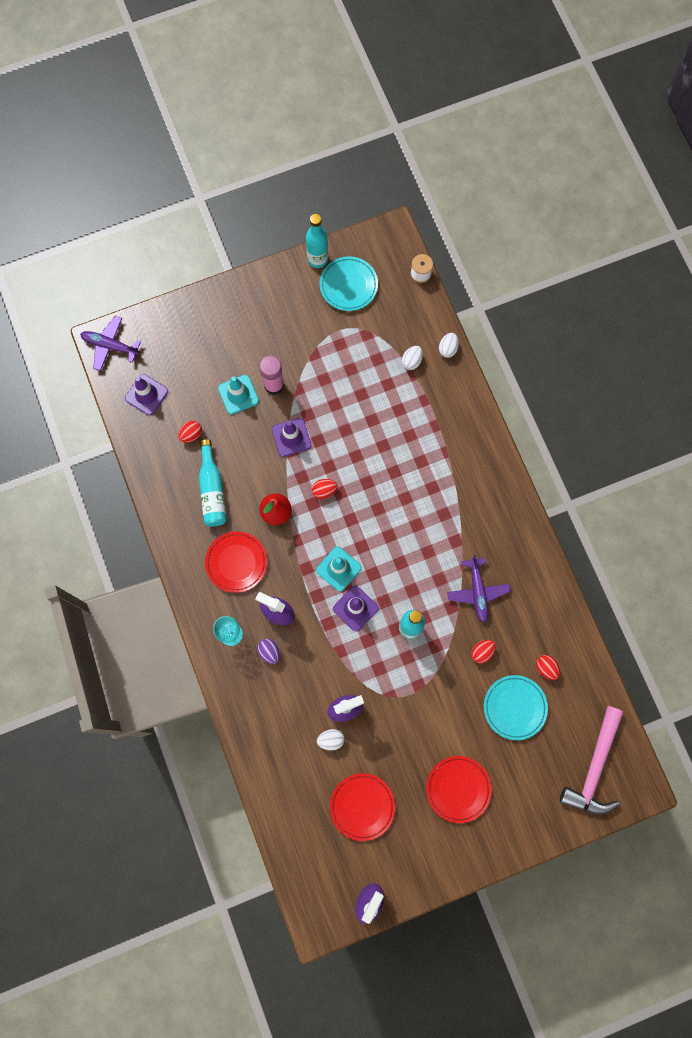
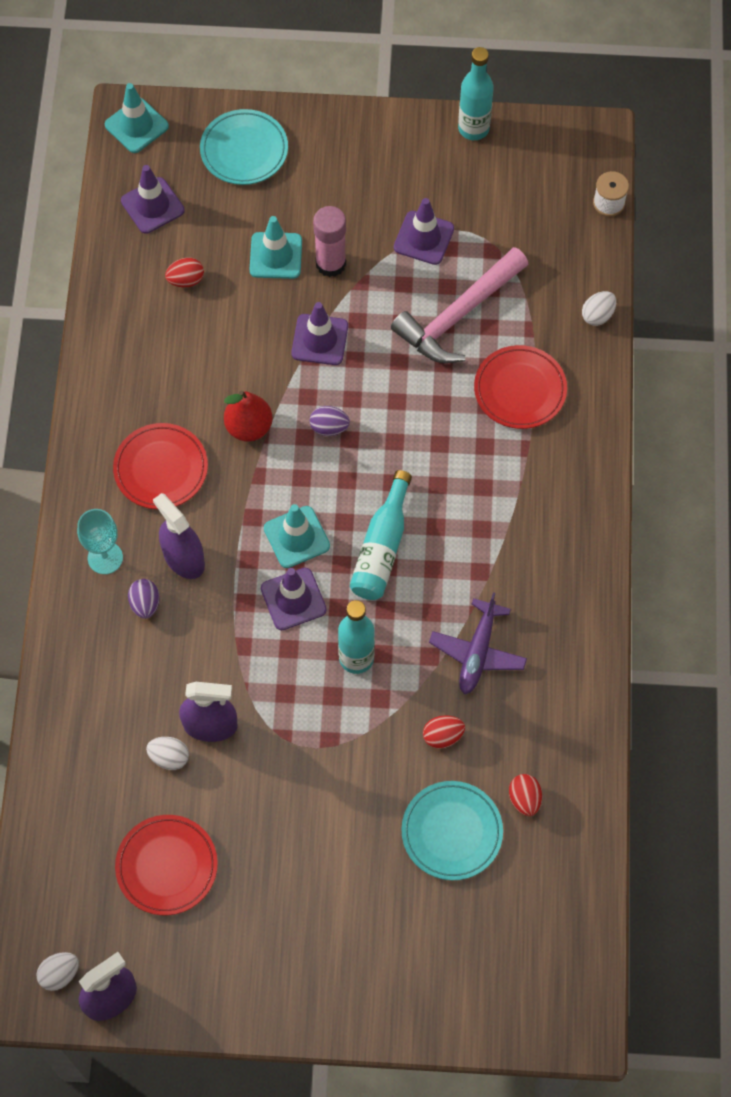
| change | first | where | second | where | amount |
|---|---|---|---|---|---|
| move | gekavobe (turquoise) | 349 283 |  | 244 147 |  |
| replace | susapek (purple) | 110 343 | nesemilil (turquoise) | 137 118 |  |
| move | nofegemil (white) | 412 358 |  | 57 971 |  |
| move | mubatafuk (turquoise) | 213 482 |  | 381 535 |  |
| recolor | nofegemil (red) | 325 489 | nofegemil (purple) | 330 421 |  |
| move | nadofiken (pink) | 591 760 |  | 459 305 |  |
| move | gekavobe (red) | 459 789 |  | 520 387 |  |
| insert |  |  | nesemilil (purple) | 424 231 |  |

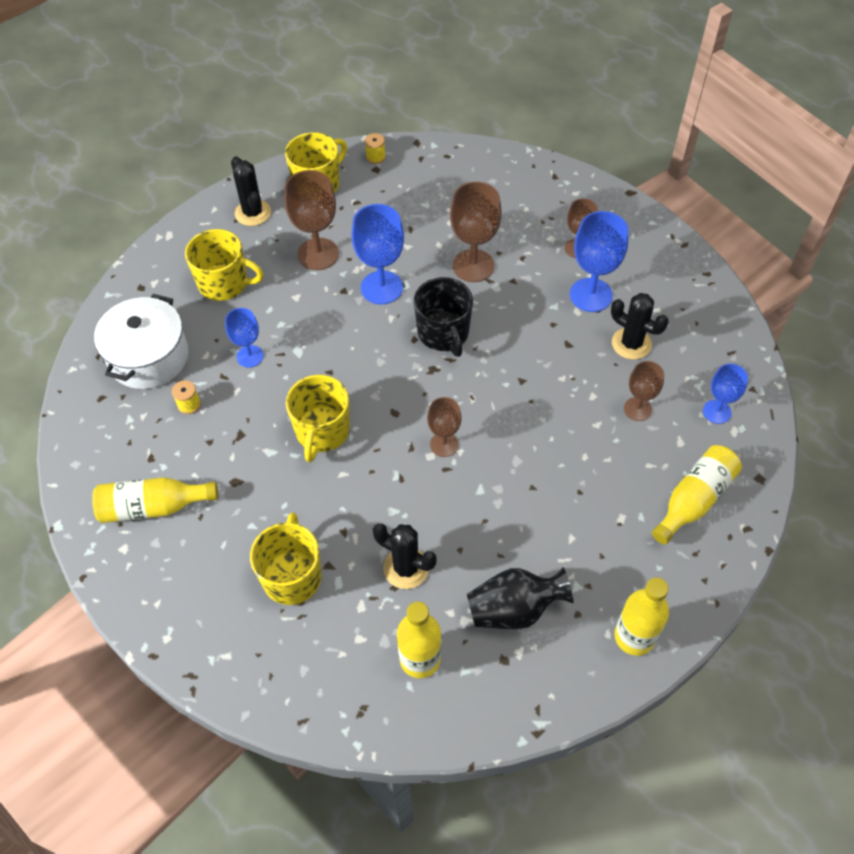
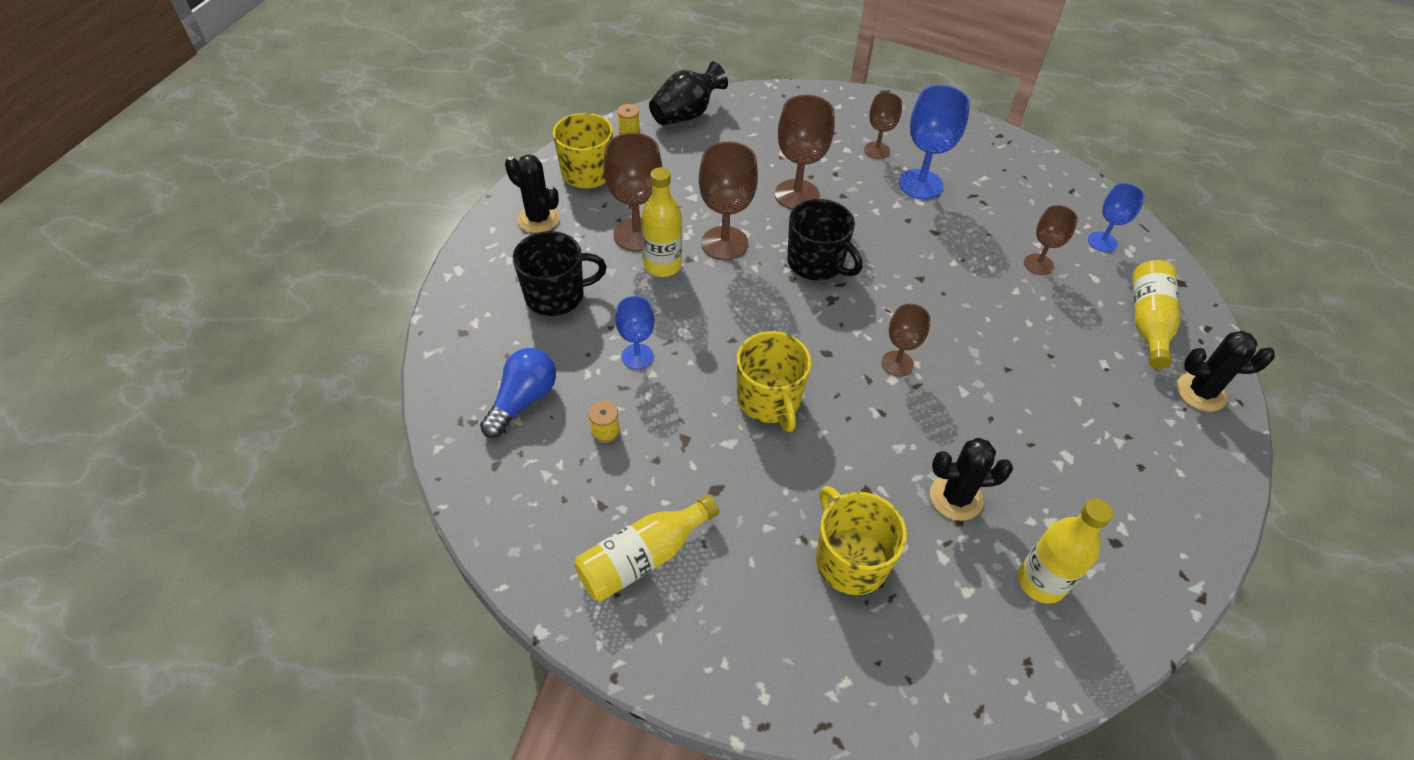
| change | first | where | second | where | amount |
|---|---|---|---|---|---|
| recolor | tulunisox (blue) | 378 254 | tulunisox (brown) | 728 201 |  |
| recolor | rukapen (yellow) | 224 265 | rukapen (black) | 560 273 |  |
| move | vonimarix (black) | 640 326 |  | 1226 371 |  |
| replace | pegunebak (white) | 141 341 | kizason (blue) | 518 393 |  |
| move | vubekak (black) | 520 598 |  | 688 93 |  |
| move | mubatafuk (yellow) | 641 616 |  | 662 222 |  |

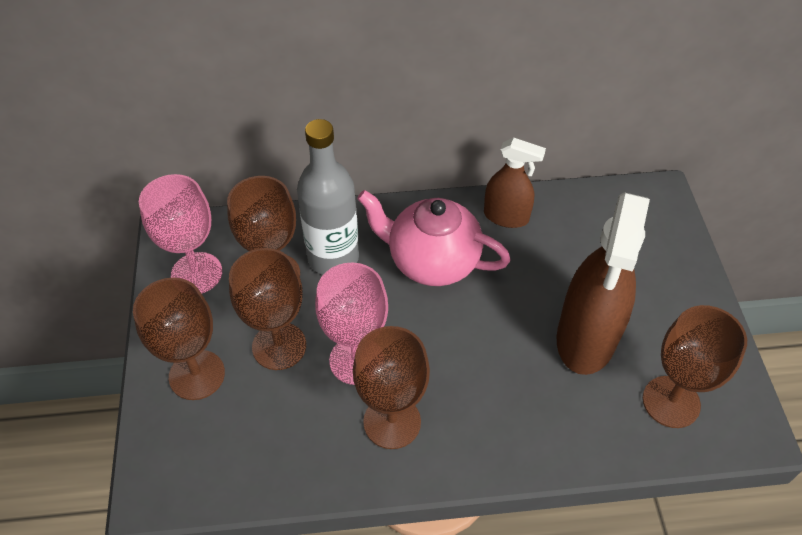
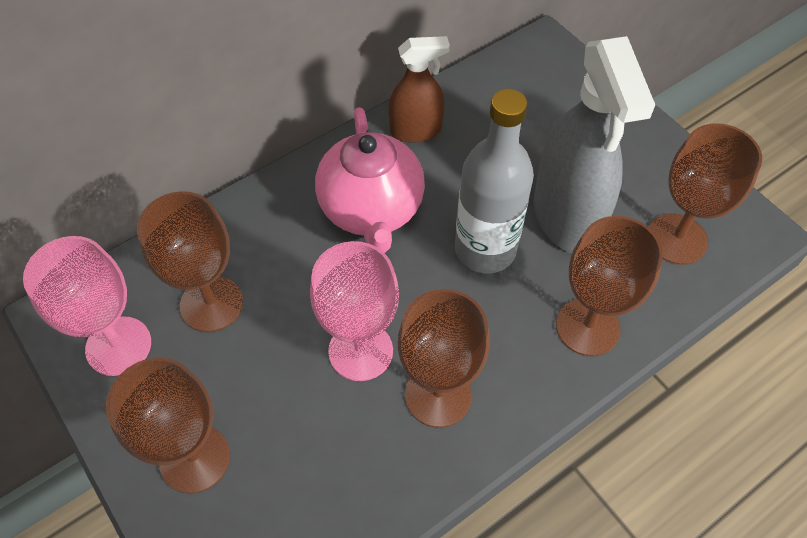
| change | first | where | second | where | amount |
|---|---|---|---|---|---|
| move | mubatafuk (grey) | 328 197 |  | 494 181 |  |
| rotate | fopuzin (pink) | 434 238 |  | 370 180 | 90 degrees counterclockwise |
| recolor | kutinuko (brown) | 603 283 | kutinuko (grey) | 594 144 |  |
| move | tulunisox (brown) | 267 309 |  | 609 286 |  |

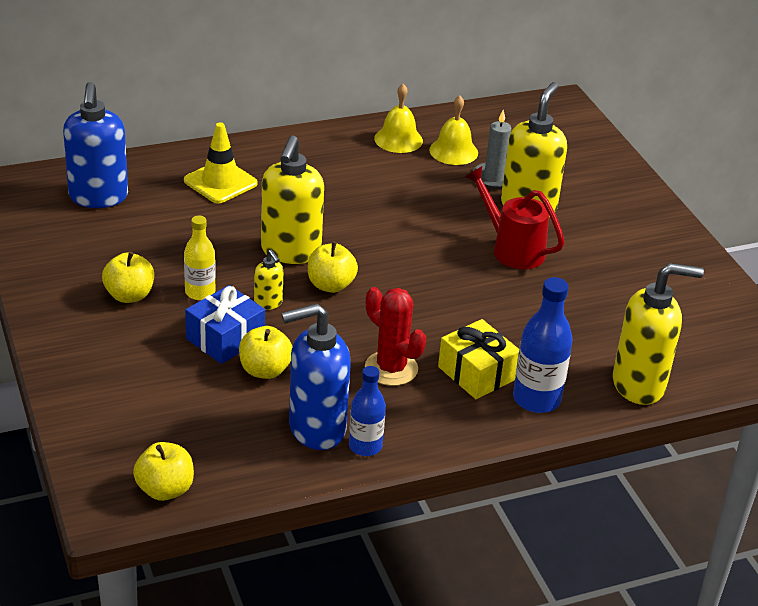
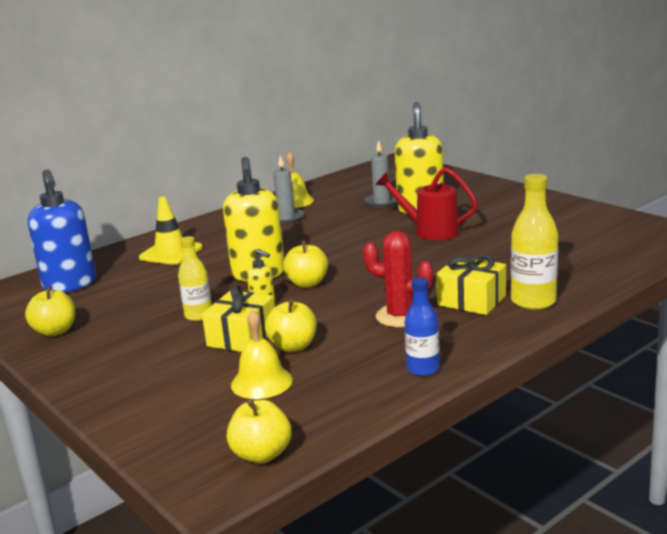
| change | first | where | second | where | amount |
|---|---|---|---|---|---|
| move | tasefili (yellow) | 453 130 |  | 262 354 |  |
| move | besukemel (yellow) | 128 277 |  | 50 311 |  |
| delete | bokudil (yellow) | 658 334 |  |  |  |
| recolor | mubatafuk (blue) | 543 345 | mubatafuk (yellow) | 534 242 |  |
| recolor | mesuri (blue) | 225 324 | mesuri (yellow) | 238 318 |  |
| delete | bokudil (blue) | 316 376 |  |  |  |
| insert |  |  | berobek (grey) | 288 189 |  |

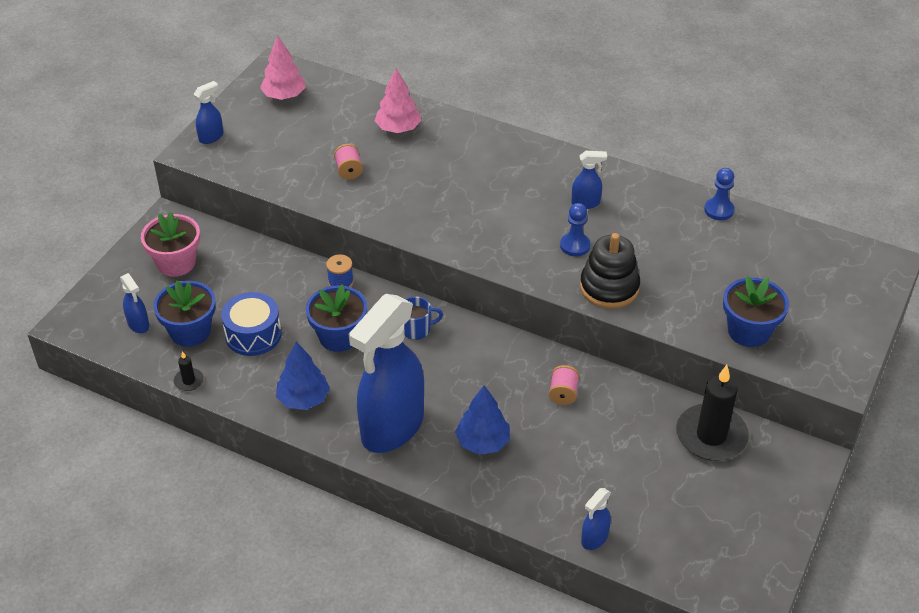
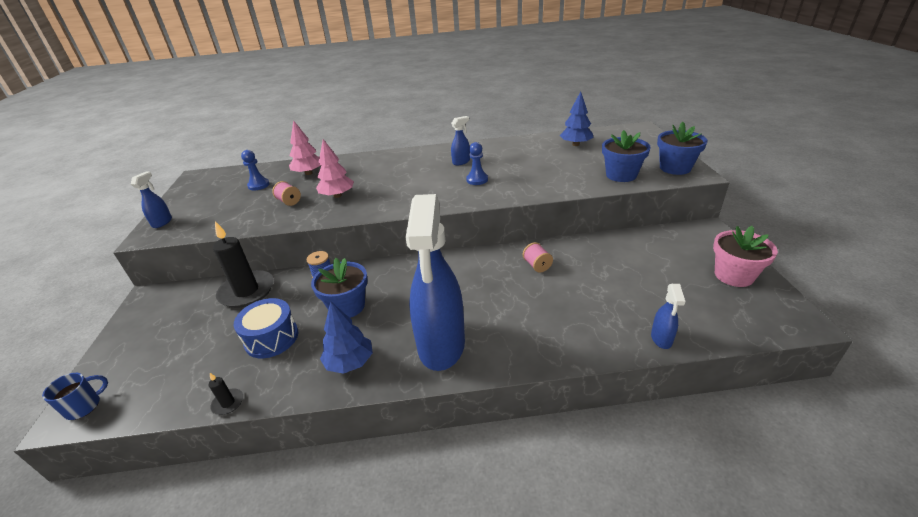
| change | first | where | second | where | amount |
|---|---|---|---|---|---|
| move | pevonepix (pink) | 283 67 |  | 335 168 |  |
| move | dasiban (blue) | 719 194 |  | 255 170 |  |
| move | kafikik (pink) | 170 244 |  | 745 256 |  |
| delete | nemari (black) | 610 271 |  |  |  |
| delete | kutinuko (blue) | 134 303 |  |  |  |
| move | kafikik (blue) | 184 313 |  | 682 148 |  |
| move | rukapen (blue) | 423 318 |  | 75 396 |  |
| move | berobek (black) | 712 413 |  | 243 264 |  |
| move | pevonepix (blue) | 482 420 |  | 577 118 |  |

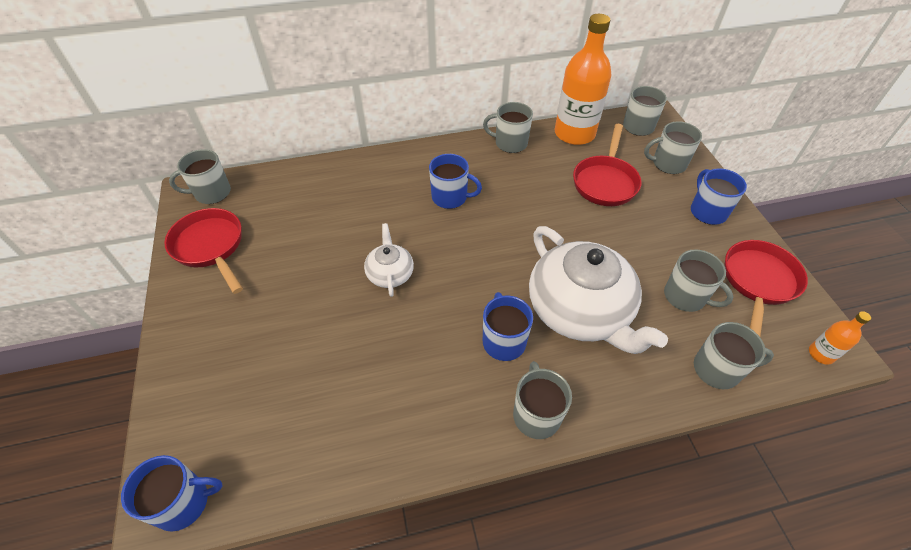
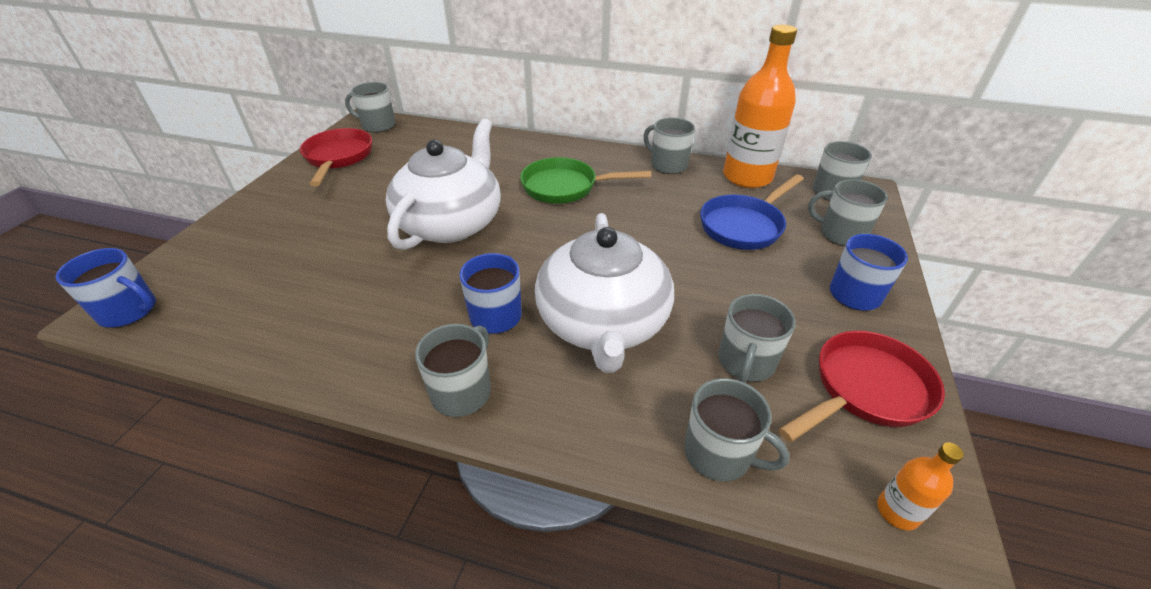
| change | first | where | second | where | amount |
|---|---|---|---|---|---|
| recolor | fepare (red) | 607 165 | fepare (blue) | 752 212 |  |
| replace | rukapen (blue) | 455 181 | fepare (green) | 585 180 |  |
| resize | fopuzin (white) | 389 260 |  | 443 184 | x2.08 |
| rotate | rukapen (grey) | 698 280 |  | 757 338 | 45 degrees clockwise |

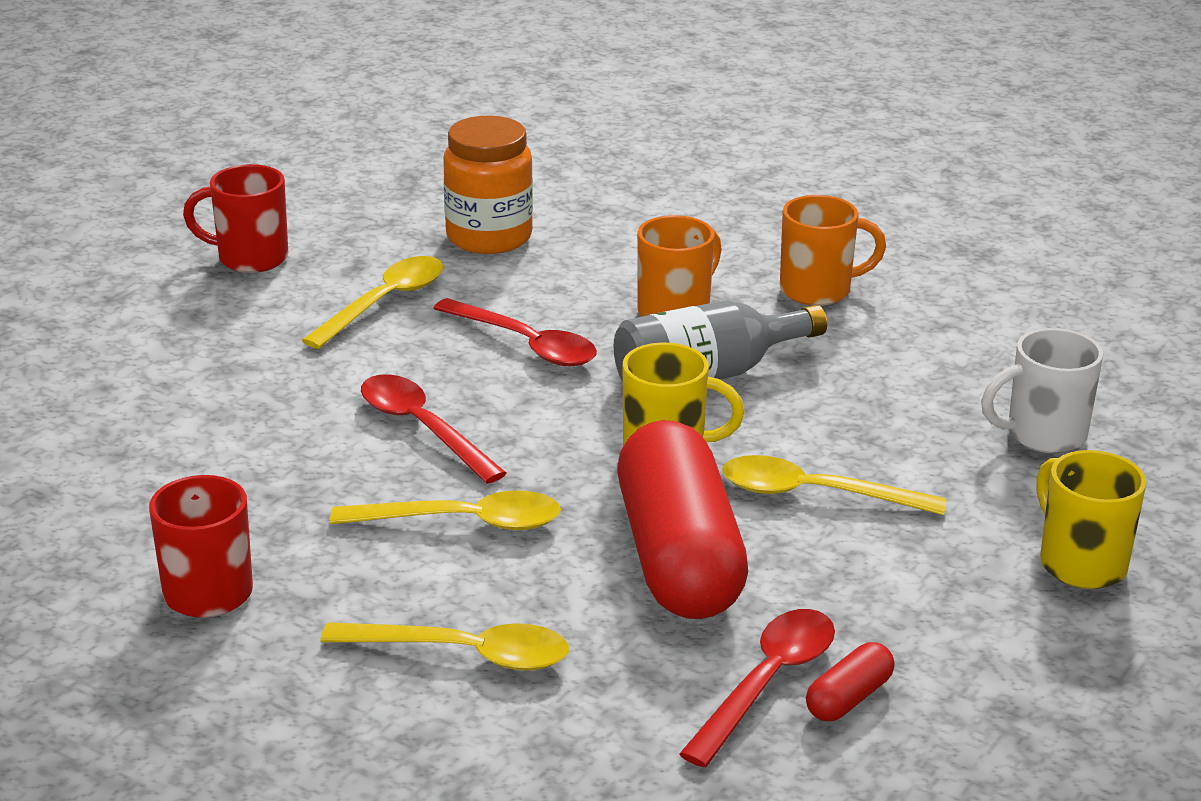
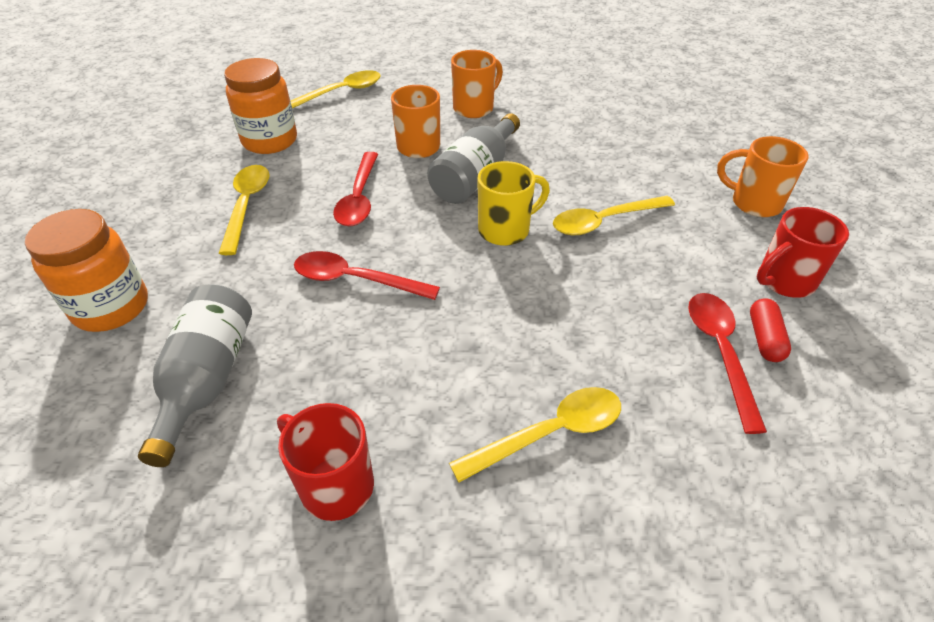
| change | first | where | second | where | amount |
|---|---|---|---|---|---|
| move | rukapen (red) | 235 218 |  | 803 252 |  |
| rotate | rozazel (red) | 515 332 |  | 355 189 | 90 degrees clockwise |
| delete | rukapen (white) | 1042 390 |  |  |  |
| delete | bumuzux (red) | 683 519 |  |  |  |
| recolor | rukapen (yellow) | 1091 519 | rukapen (orange) | 763 176 |  |
| move | rozazel (yellow) | 445 510 |  | 335 89 |  |
| insert |  |  | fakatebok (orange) | 86 270 |  |
| insert |  |  | mubatafuk (grey) | 195 376 |  |

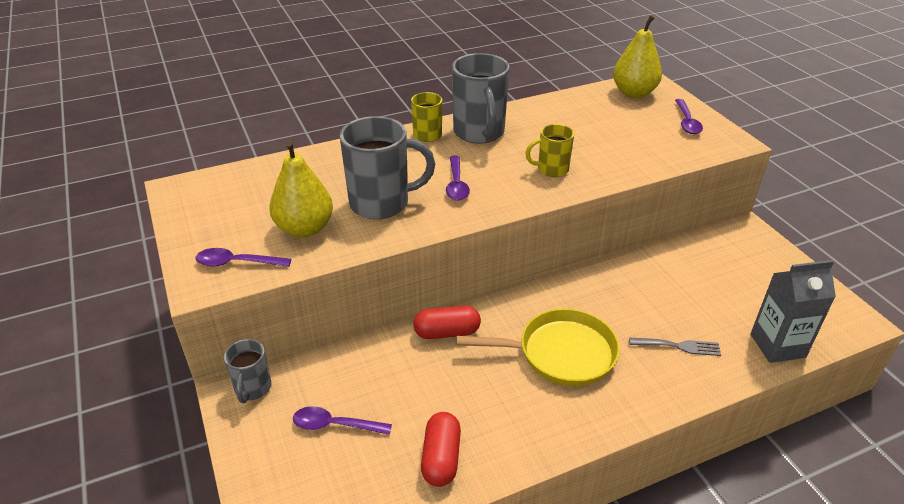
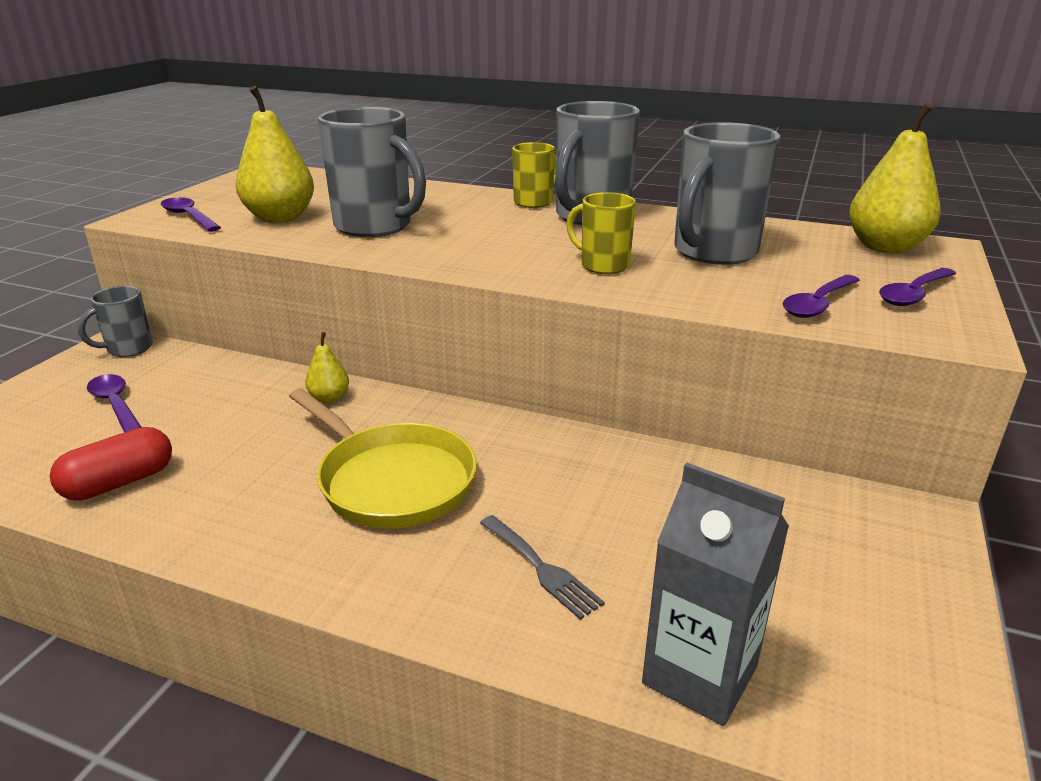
| change | first | where | second | where | amount |
|---|---|---|---|---|---|
| move | rozazel (purple) | 458 178 |  | 821 296 |  |
| replace | bumuzux (red) | 447 322 | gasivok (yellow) | 327 367 |  |
| insert |  |  | rukapen (grey) | 727 193 |  |

